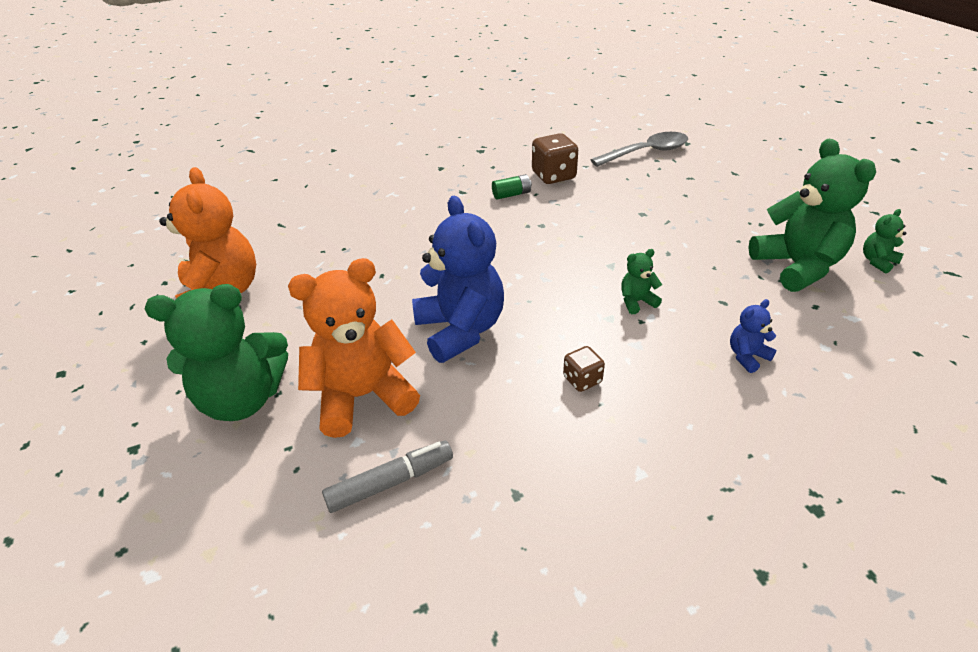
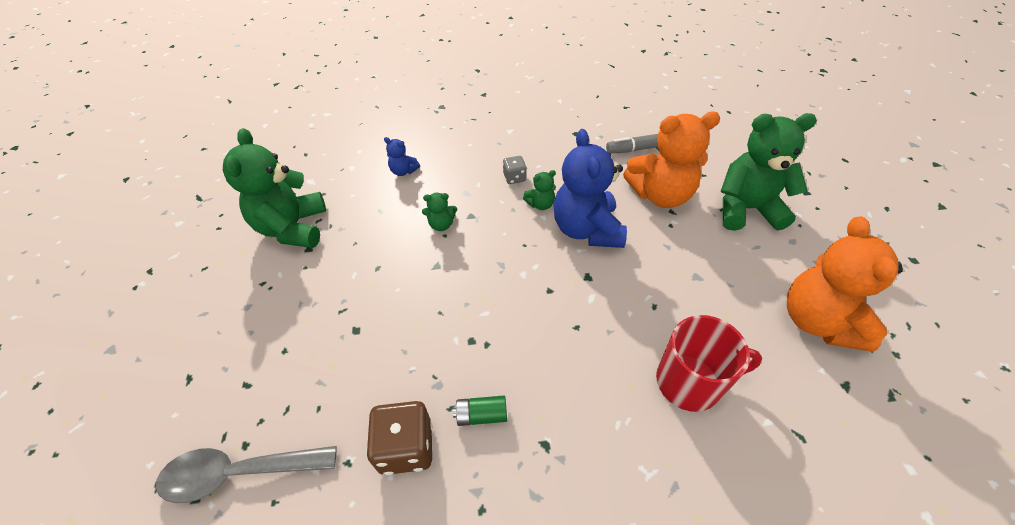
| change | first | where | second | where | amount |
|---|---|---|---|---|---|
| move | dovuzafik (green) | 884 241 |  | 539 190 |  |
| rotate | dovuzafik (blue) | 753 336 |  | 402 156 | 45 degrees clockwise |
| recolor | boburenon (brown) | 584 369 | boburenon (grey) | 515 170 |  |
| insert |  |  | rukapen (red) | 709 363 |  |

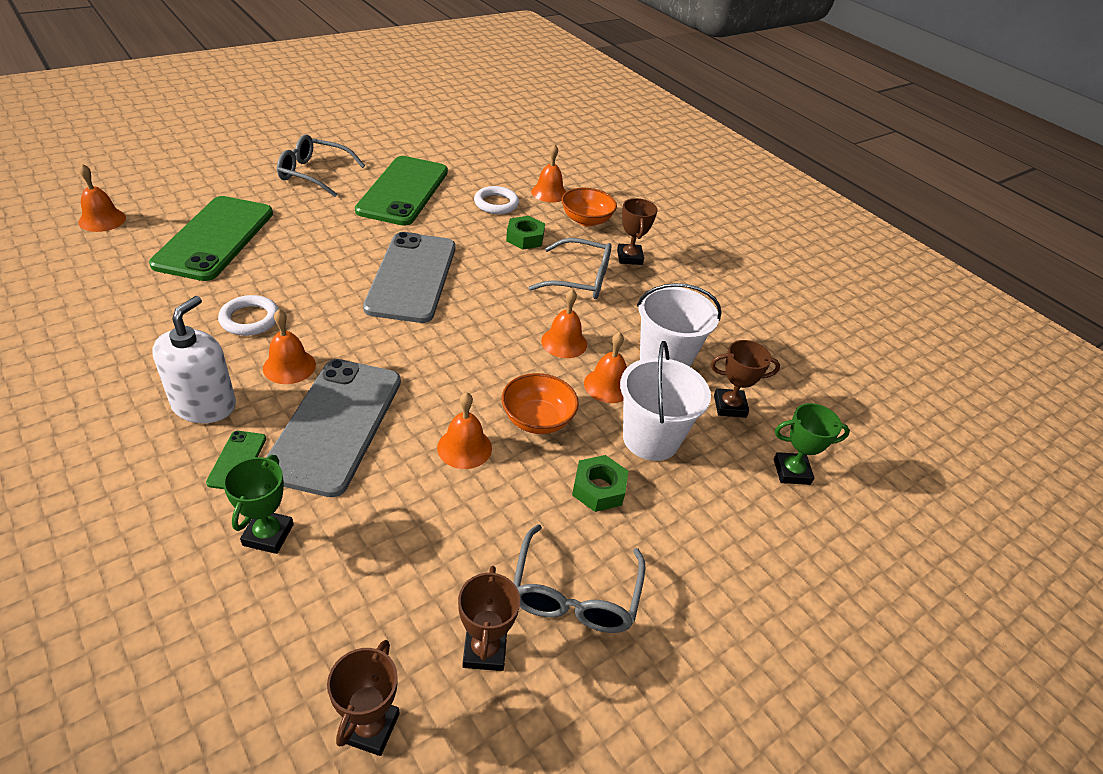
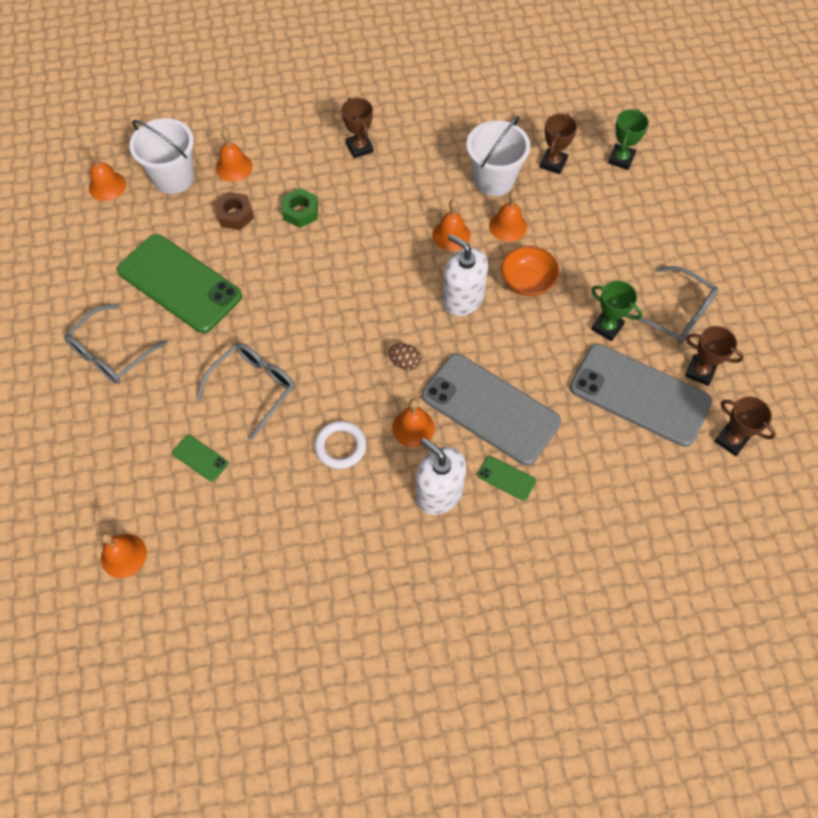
| change | first | where | second | where | amount |
|---|---|---|---|---|---|
| replace | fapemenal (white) | 496 200 | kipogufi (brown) | 234 211 |  |
| delete | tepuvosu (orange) | 589 207 |  |  |  |
| resize | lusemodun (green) | 211 238 |  | 200 458 | x0.40 |
| rotate | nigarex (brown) | 637 231 |  | 357 128 | 45 degrees clockwise |
| move | lusemodun (grey) | 409 277 |  | 641 395 |  |
| move | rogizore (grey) | 570 268 |  | 245 391 |  |
| move | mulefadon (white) | 665 401 |  | 161 156 |  |
| move | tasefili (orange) | 464 430 |  | 107 175 |  |
| move | nigarex (green) | 258 504 |  | 616 311 |  |
| delete | kipogufi (green) | 600 483 |  |  |  |
| insert |  |  | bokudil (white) | 465 275 |  |
| insert |  |  | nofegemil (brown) | 405 357 |  |

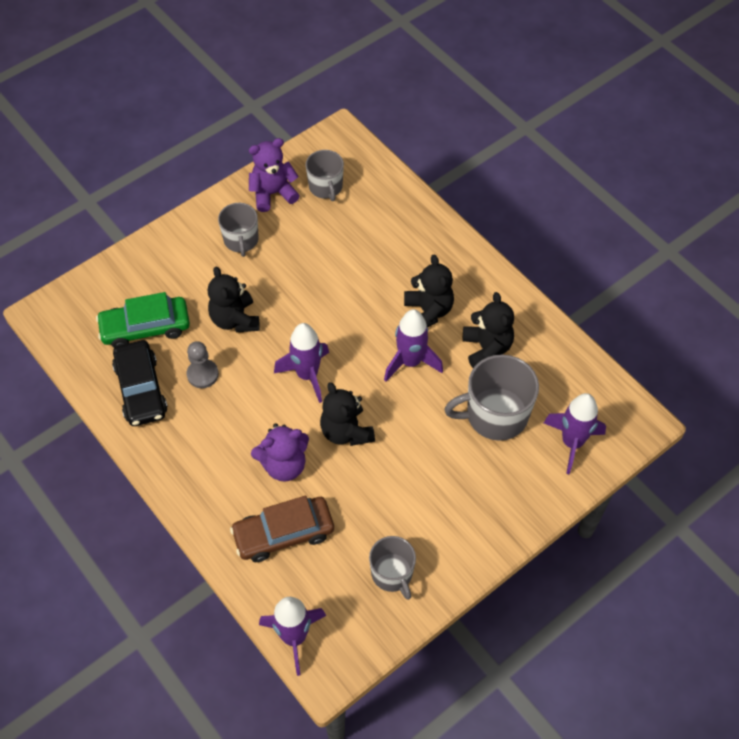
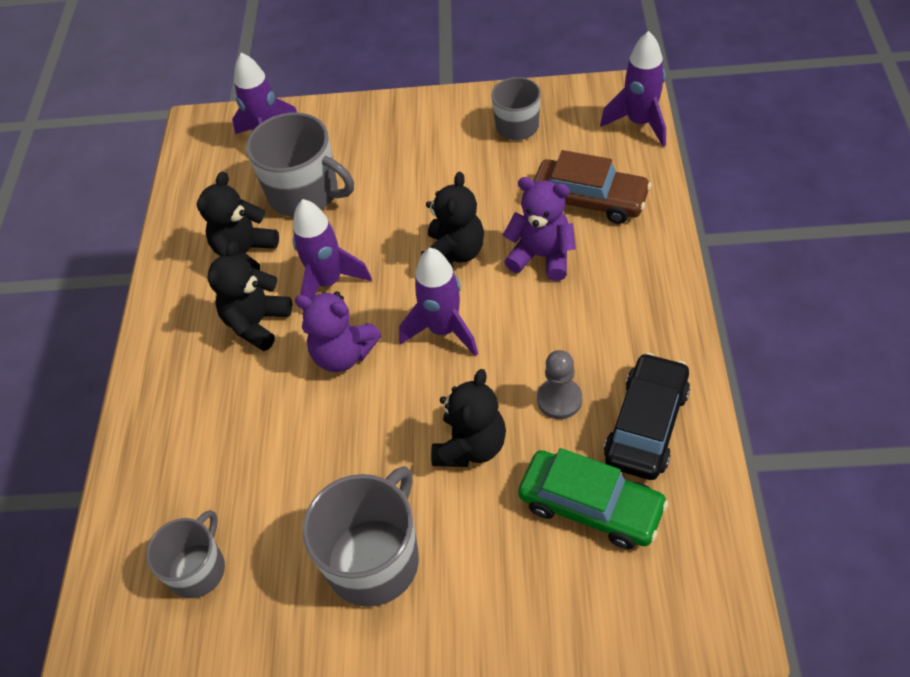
| change | first | where | second | where | amount |
|---|---|---|---|---|---|
| move | dovuzafik (purple) | 274 175 |  | 338 331 |  |
| resize | rukapen (grey) | 238 230 |  | 361 536 | x1.60 |

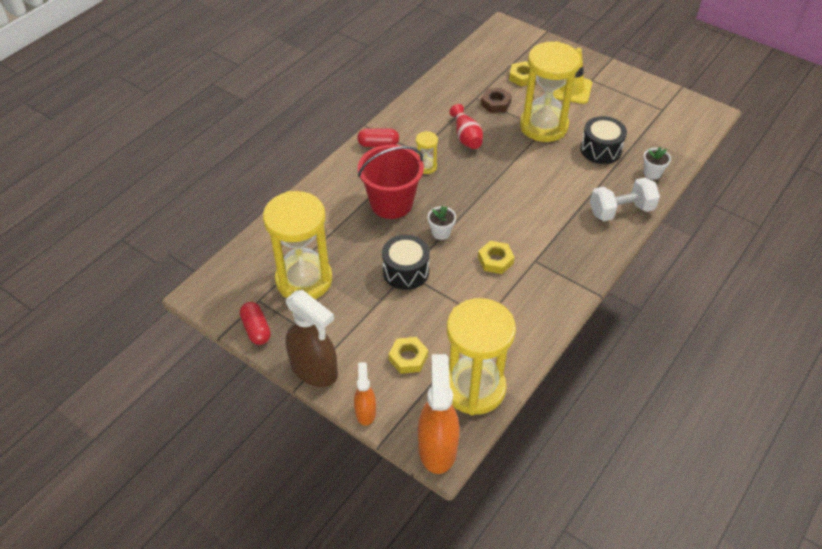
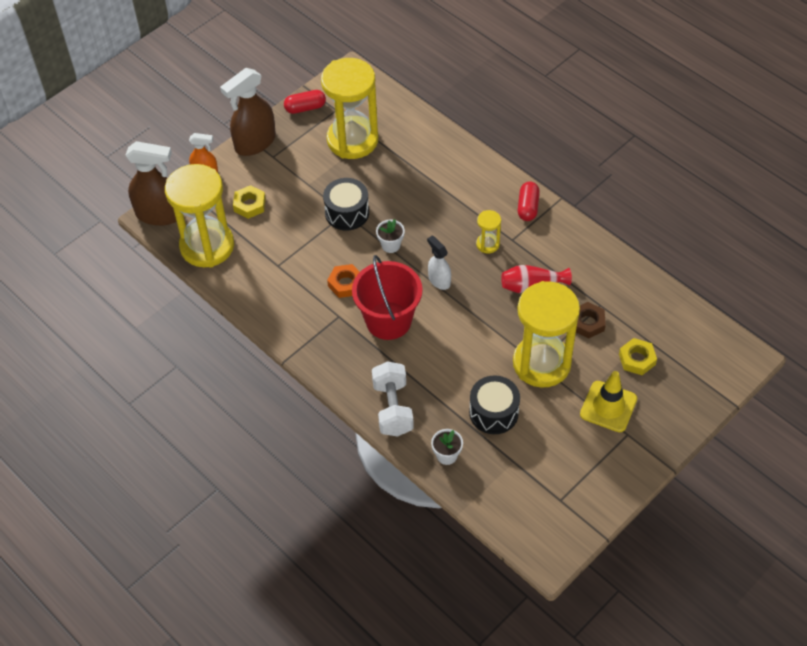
| change | first | where | second | where | amount |
|---|---|---|---|---|---|
| move | mulefadon (red) | 391 182 |  | 387 297 |  |
| recolor | kipogufi (yellow) | 496 257 | kipogufi (orange) | 343 281 |  |
| recolor | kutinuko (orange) | 438 414 | kutinuko (brown) | 151 183 |  |
| insert |  |  | kutinuko (white) | 439 263 |  |

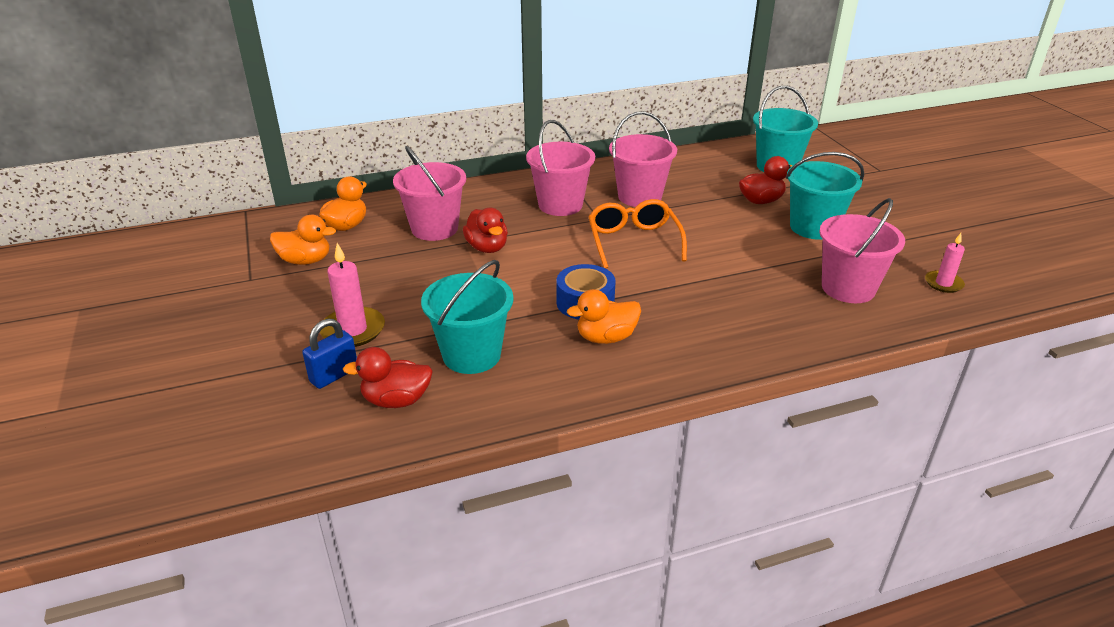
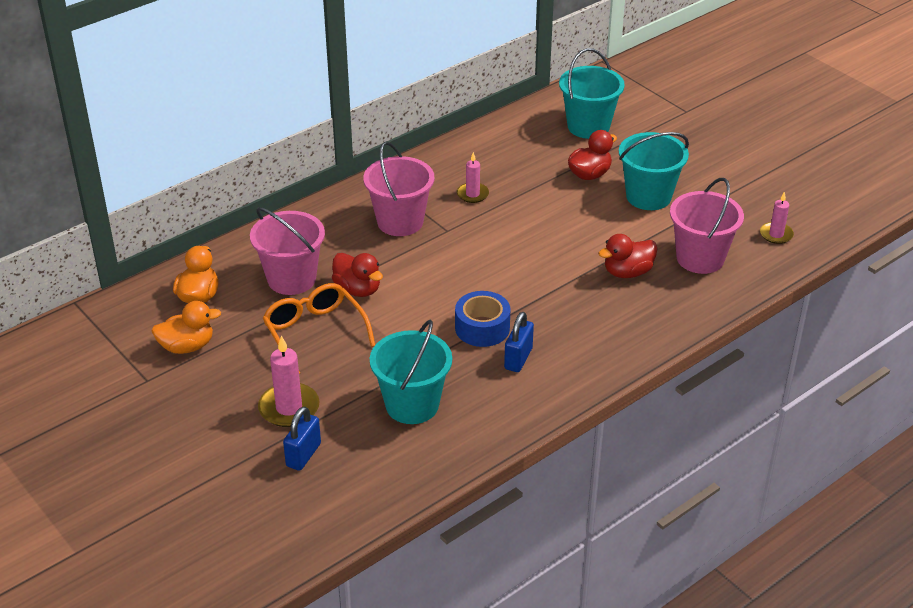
| change | first | where | second | where | amount |
|---|---|---|---|---|---|
| replace | mulefadon (pink) | 643 159 | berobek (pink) | 473 177 |  |
| move | rogizore (orange) | 637 234 |  | 319 328 |  |
| replace | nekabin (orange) | 604 316 | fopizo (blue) | 519 342 |  |
| move | nekabin (red) | 388 377 |  | 628 256 |  |

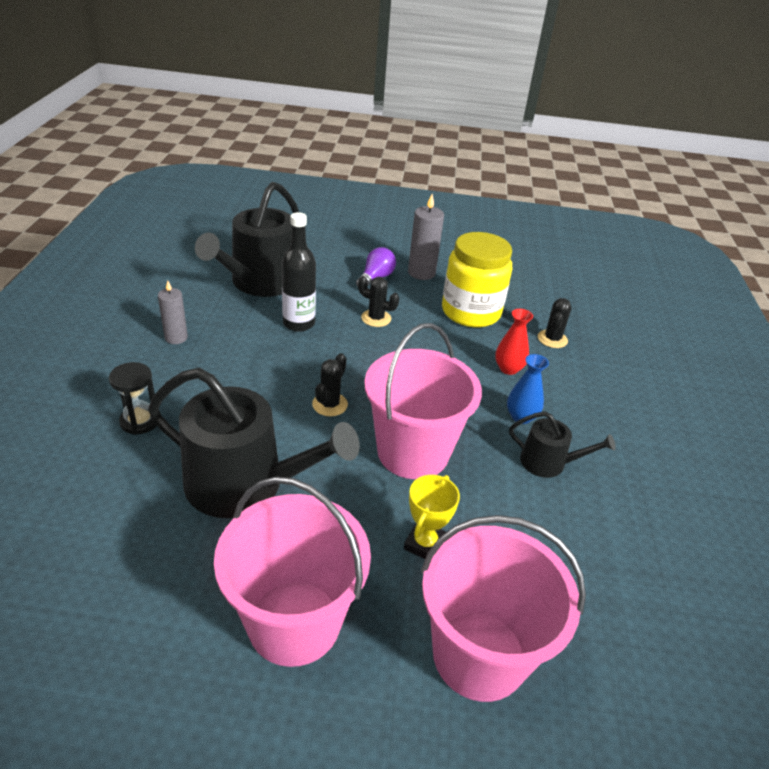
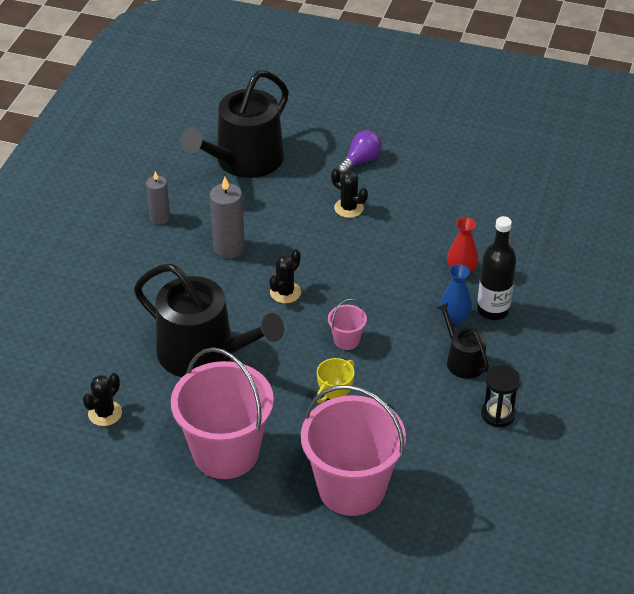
| change | first | where | second | where | amount |
|---|---|---|---|---|---|
| move | berobek (grey) | 426 237 |  | 227 218 |  |
| move | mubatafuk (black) | 299 272 |  | 496 268 |  |
| delete | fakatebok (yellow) | 477 279 |  |  |  |
| move | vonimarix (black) | 555 323 |  | 102 399 |  |
| resize | mulefadon (pink) | 423 401 |  | 347 324 | x0.42 |
| move | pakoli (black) | 133 398 |  | 501 396 |  |
| rotate | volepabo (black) | 562 444 |  | 462 340 | 150 degrees counterclockwise |

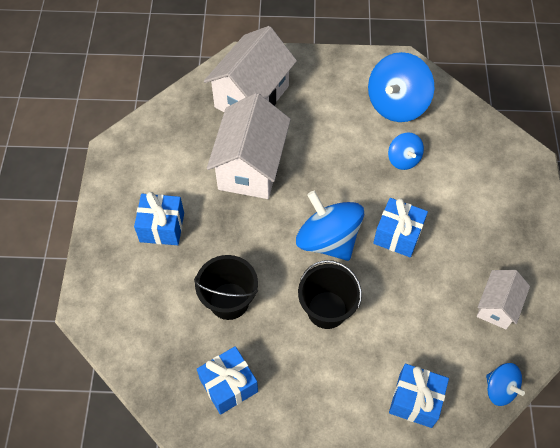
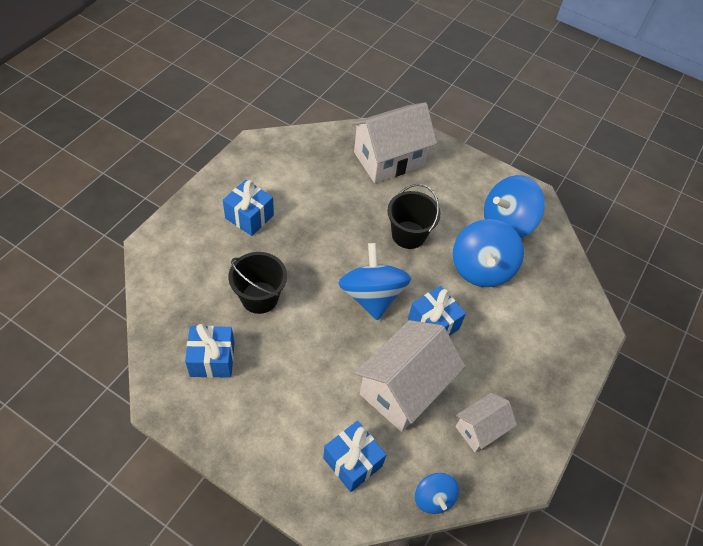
| change | first | where | second | where | amount |
|---|---|---|---|---|---|
| move | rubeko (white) | 249 146 |  | 410 376 |  |
| resize | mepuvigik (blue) | 406 151 |  | 488 253 | x1.85 |
| move | mulefadon (black) | 330 294 |  | 414 216 |  |

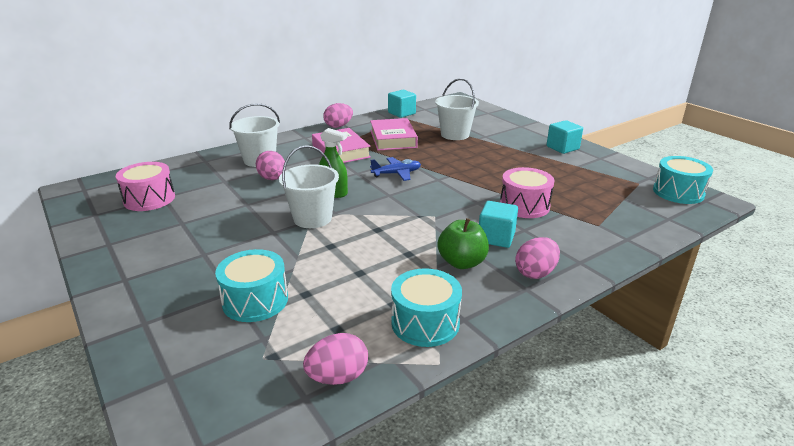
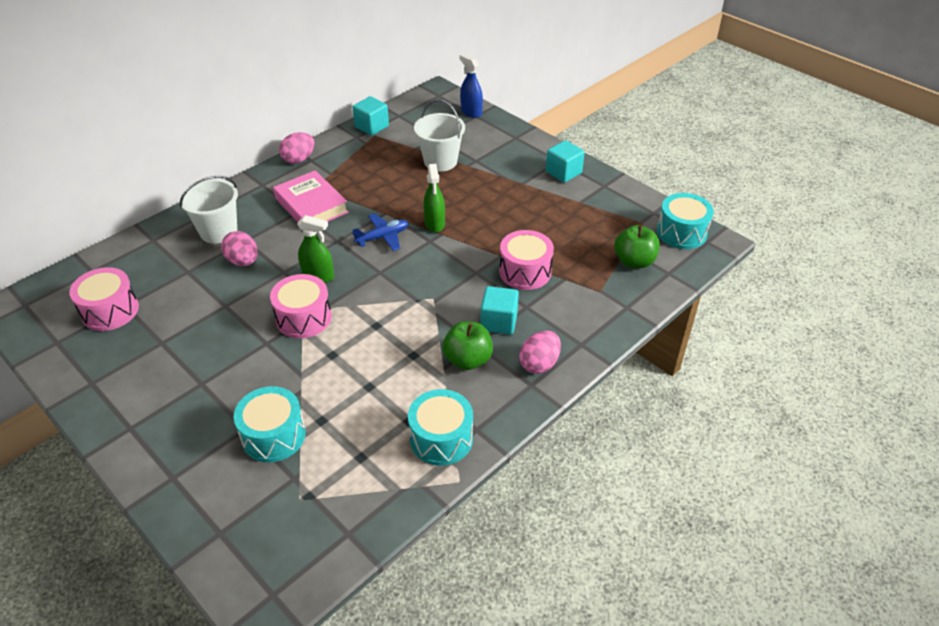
| change | first | where | second | where | amount |
|---|---|---|---|---|---|
| delete | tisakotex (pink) | 394 134 |  |  |  |
| replace | mulefadon (white) | 309 186 | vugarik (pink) | 301 306 |  |
| delete | nofegemil (pink) | 335 359 |  |  |  |
| insert |  |  | kutinuko (blue) | 471 86 |  |
| insert |  |  | kutinuko (green) | 434 198 |  |
| insert |  |  | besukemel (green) | 636 246 |  |

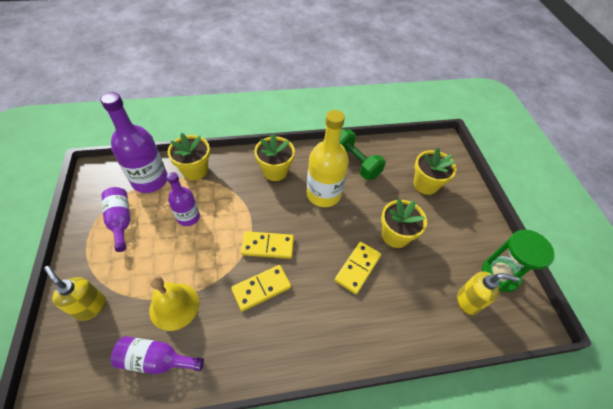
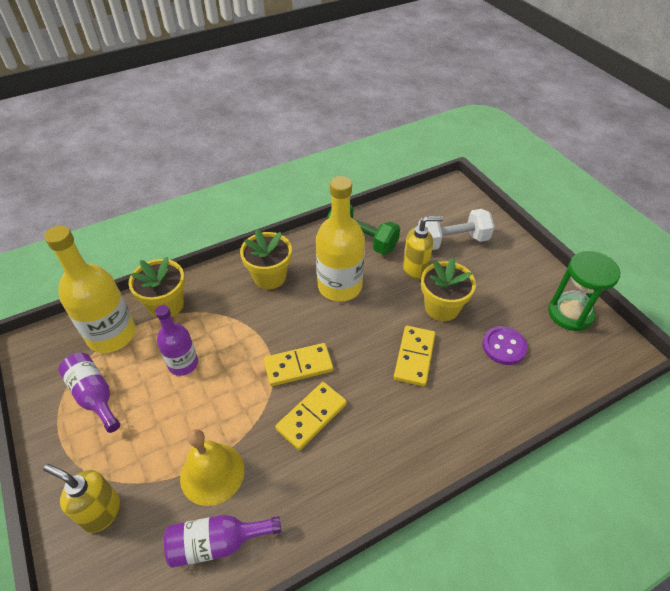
| change | first | where | second | where | amount |
|---|---|---|---|---|---|
| recolor | mubatafuk (purple) | 134 142 | mubatafuk (yellow) | 90 289 |  |
| replace | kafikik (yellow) | 435 171 | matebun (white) | 456 229 |  |
| move | bokudil (yellow) | 488 293 |  | 423 247 |  |
| insert |  |  | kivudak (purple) | 505 345 |  |

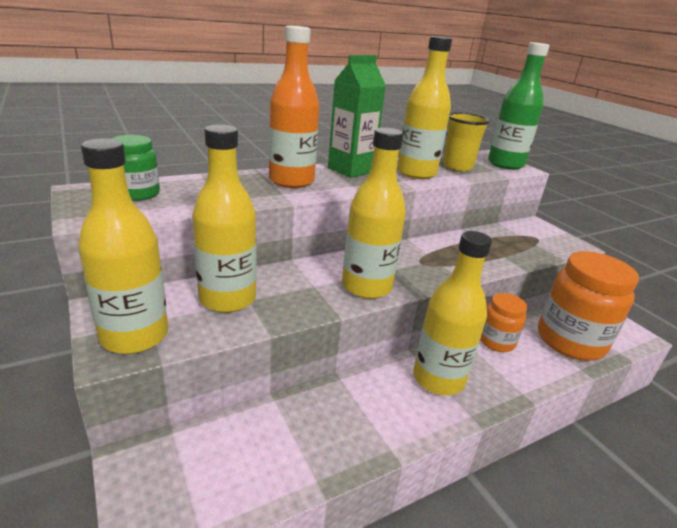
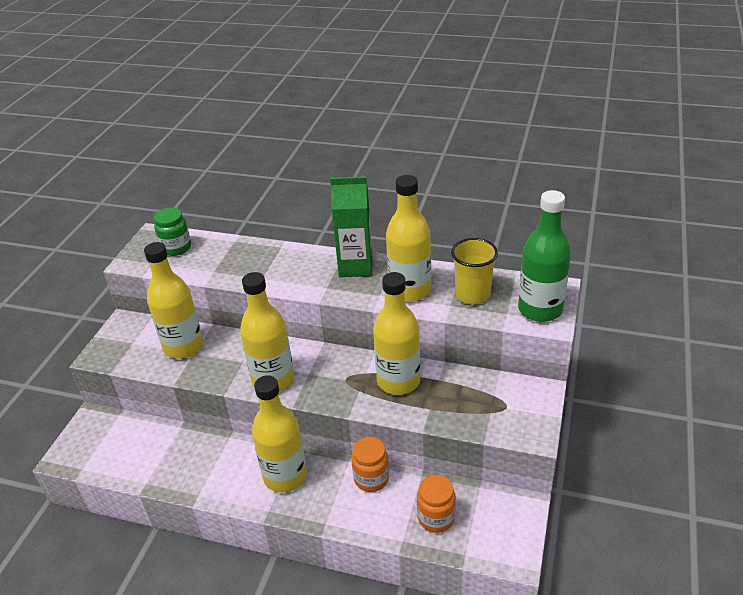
| change | first | where | second | where | amount |
|---|---|---|---|---|---|
| delete | mubatafuk (orange) | 294 106 |  |  |  |
| move | mubatafuk (yellow) | 123 246 |  | 396 333 |  |
| resize | fakatebok (orange) | 588 306 |  | 436 504 | x0.54 |

